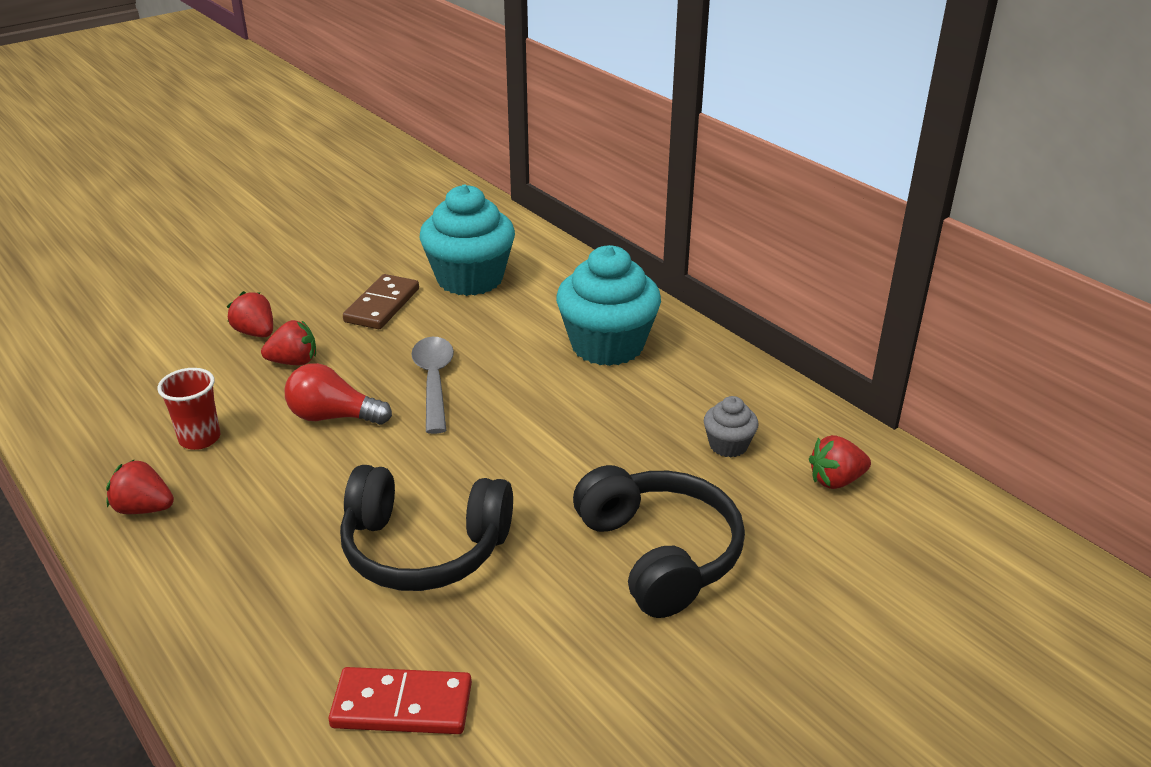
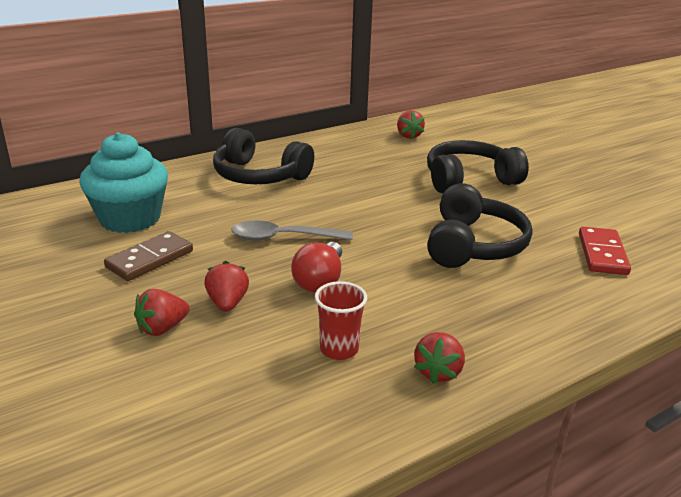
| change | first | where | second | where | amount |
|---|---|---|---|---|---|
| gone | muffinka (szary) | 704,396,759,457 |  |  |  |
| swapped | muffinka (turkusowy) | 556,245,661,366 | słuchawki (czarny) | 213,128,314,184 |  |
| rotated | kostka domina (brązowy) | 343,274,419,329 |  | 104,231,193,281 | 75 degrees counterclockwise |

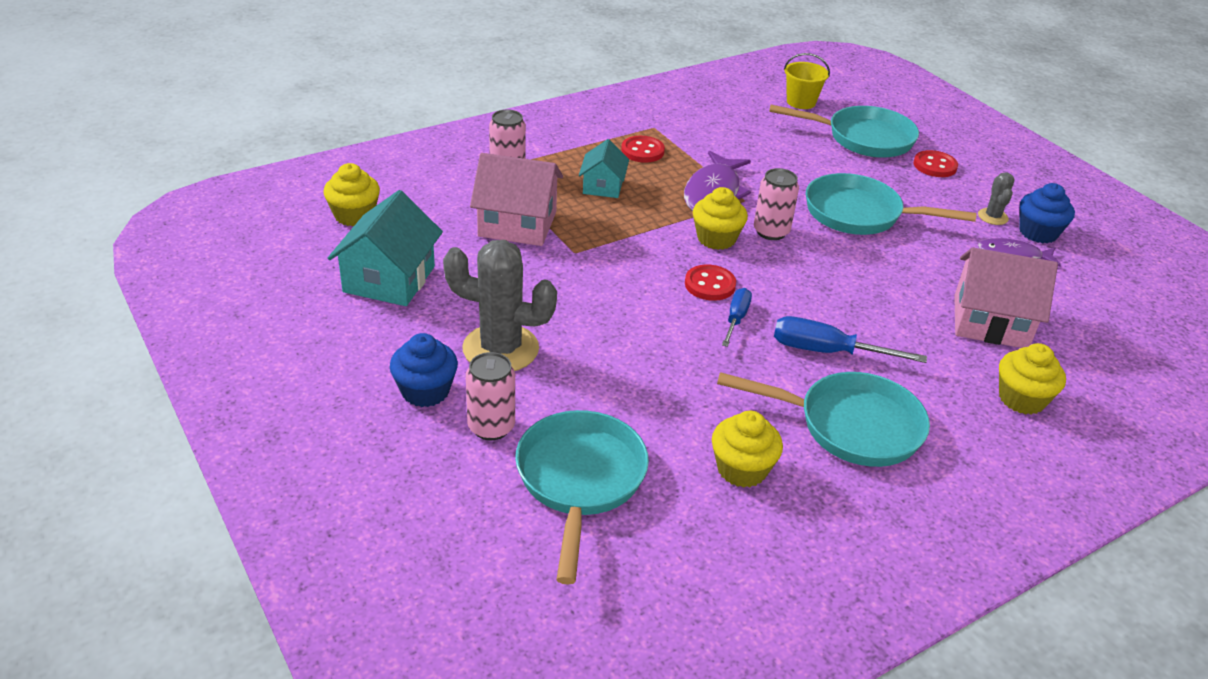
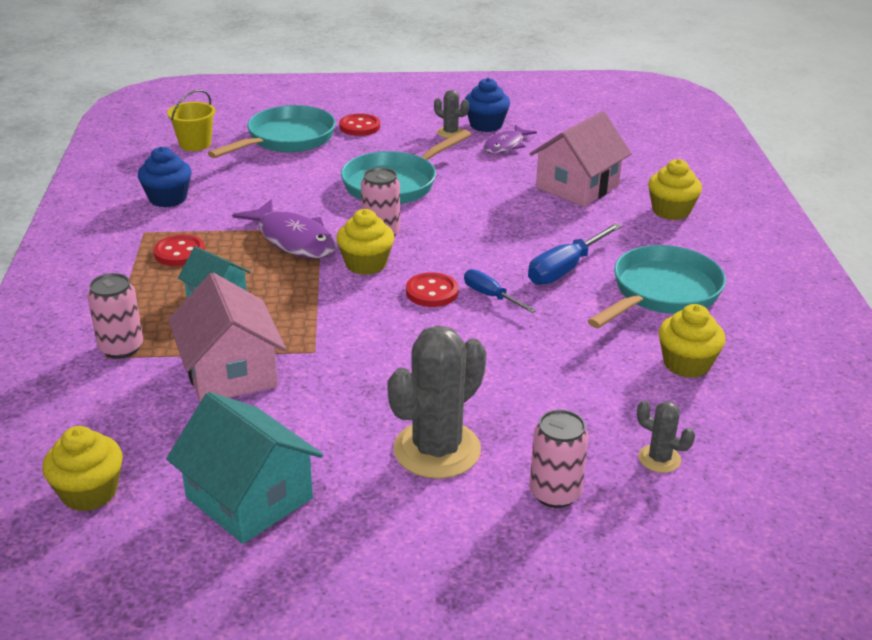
| change | first | where | second | where | amount |
|---|---|---|---|---|---|
| shifted | muffinka (niebieski) | 390,333,458,407 |  | 138,146,192,207 |  |
| swapped | patelnia (turkusowy) | 515,410,649,585 | kaktus (szary) | 637,400,695,473 |  |
| rotated | domek (różowy) | 470,153,563,246 |  | 168,273,286,402 | 60 degrees counterclockwise |

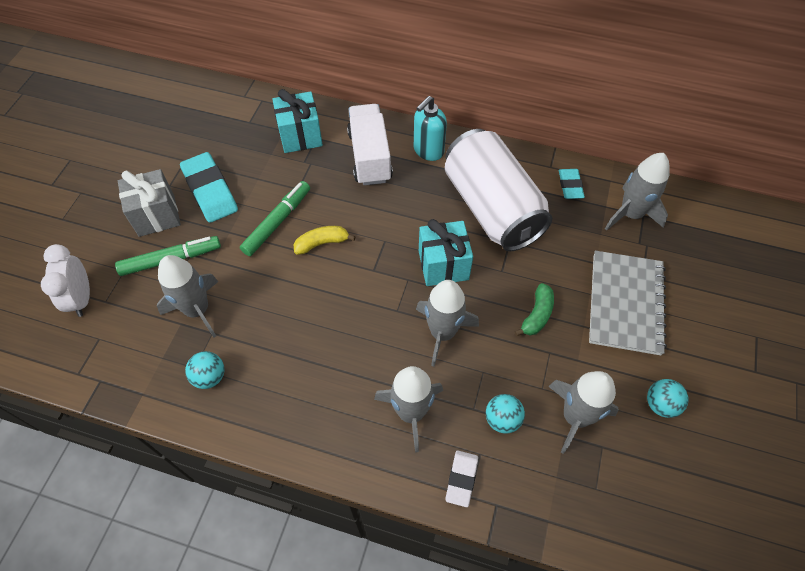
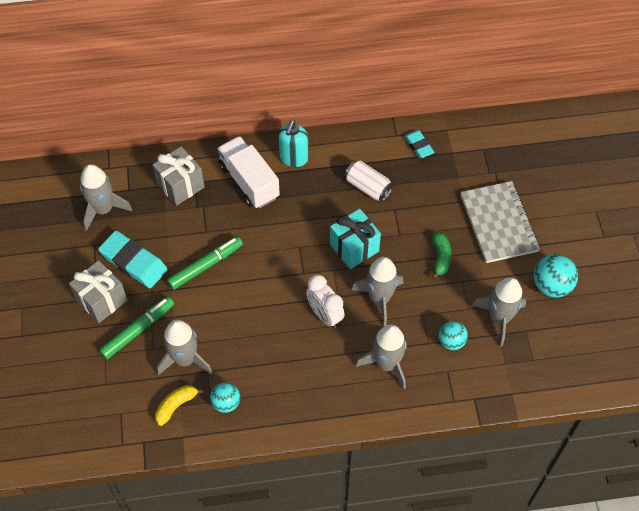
| change | first | where | second | where | amount |
|---|---|---|---|---|---|
| gone | gumka do mazania (biały) | 445,450,478,507 |  |  |  |
| shifted | budzik (biały) | 41,244,90,317 |  | 306,275,345,328 |  |
| shifted | banan (żółty) | 293,226,356,255 |  | 155,385,204,426 |  |
| shifted | rakieta (szary) | 605,153,670,230 |  | 80,164,132,231 |  |
| repainted | prezent (turkusowy) | 272,89,323,153 | prezent (szary) | 152,146,205,206 |  |
| rotated | flamaster (zielony) | 240,181,310,256 |  | 167,236,243,290 | 45 degrees clockwise |
| scaled | puszka (biały) | 445,129,552,251 |  | 345,161,393,202 | x0.47 |
| scaled | piłka (turkusowy) | 647,379,689,418 |  | 534,254,578,298 | x1.52 |

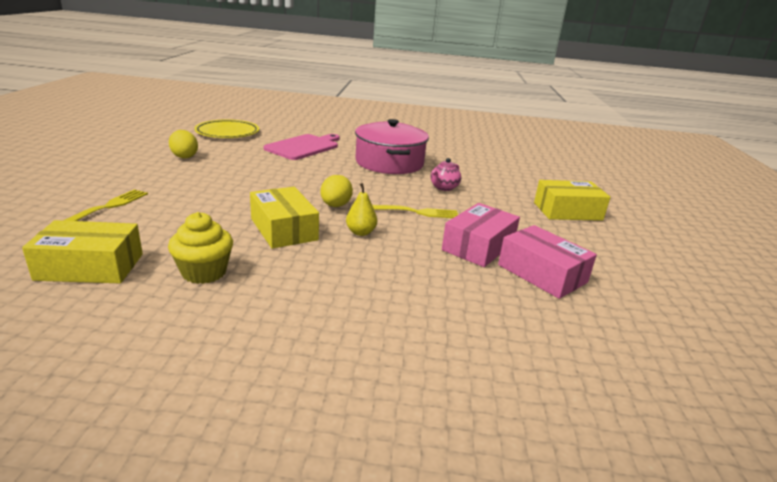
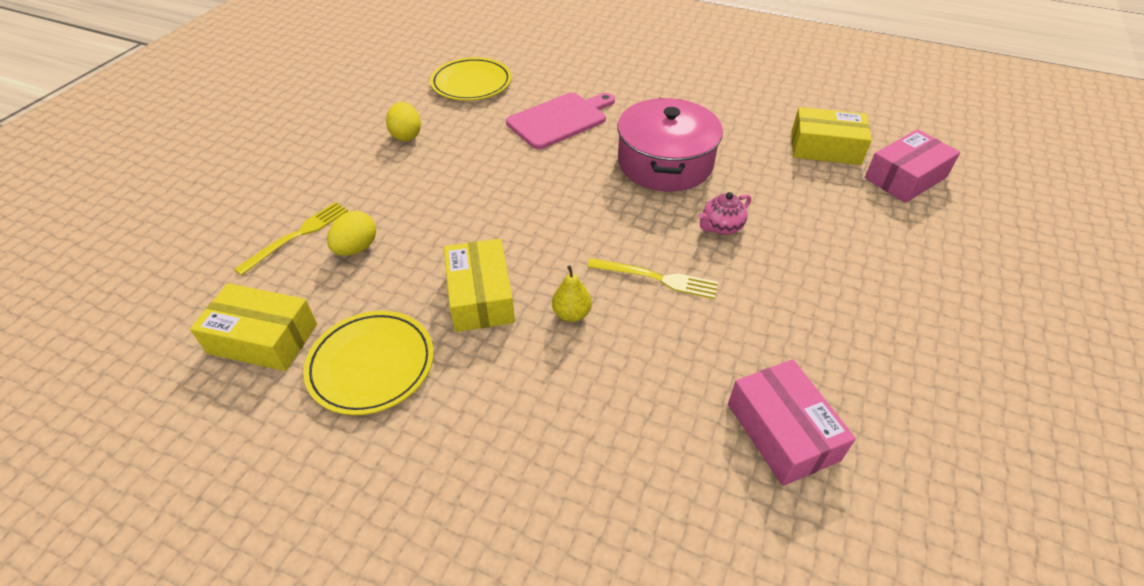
| change | first | where | second | where | amount |
|---|---|---|---|---|---|
| shifted | jajko (żółty) | 320,175,353,207 |  | 327,211,376,256 |  |
| shifted | pudełko (różowy) | 442,203,520,267 |  | 865,129,960,203 |  |
| shifted | pudełko (żółty) | 534,180,611,221 |  | 791,107,872,165 |  |
| swapped | muffinka (żółty) | 168,212,233,284 | talerz (żółty) | 303,311,434,415 |  |

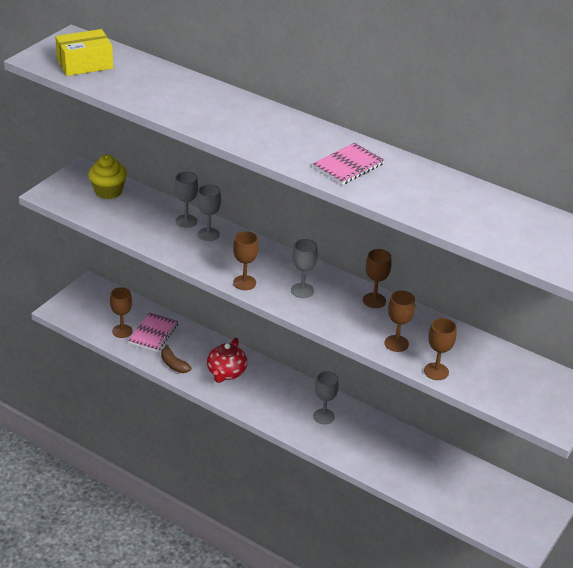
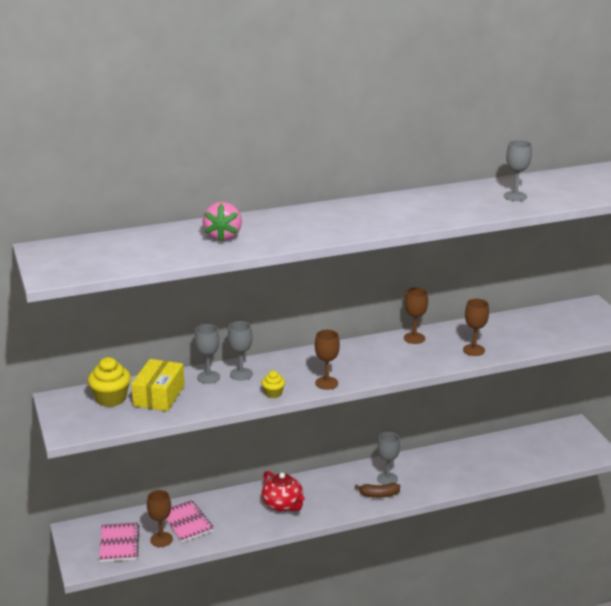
| change | first | where | second | where | amount |
|---|---|---|---|---|---|
| gone | kielich (brązowy) | 424,318,456,380 |  |  |  |
| new |  |  | truskawka (różowy) | 203,202,242,242 |  |
| new |  |  | muffinka (żółty) | 261,371,285,398 |  |
| shifted | pudełko (żółty) | 55,29,113,76 |  | 131,359,185,411 |  |
| shifted | banan (brązowy) | 161,344,191,373 |  | 355,483,400,498 |  |
| shifted | kielich (szary) | 291,239,318,298 |  | 504,140,532,201 |  |
| shifted | zeszyt (różowy) | 313,143,385,185 |  | 99,522,139,562 |  |

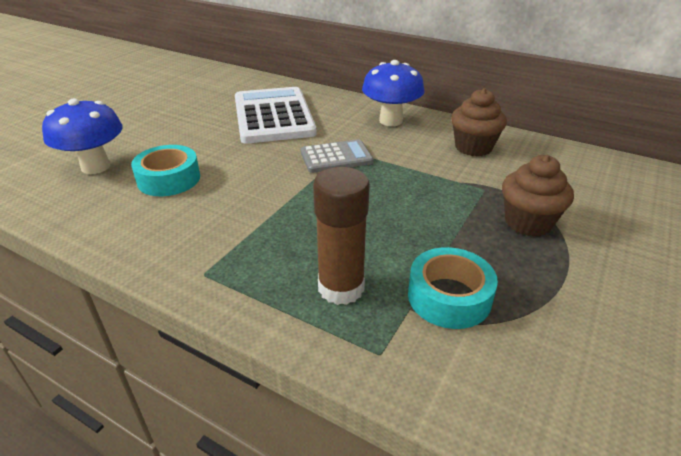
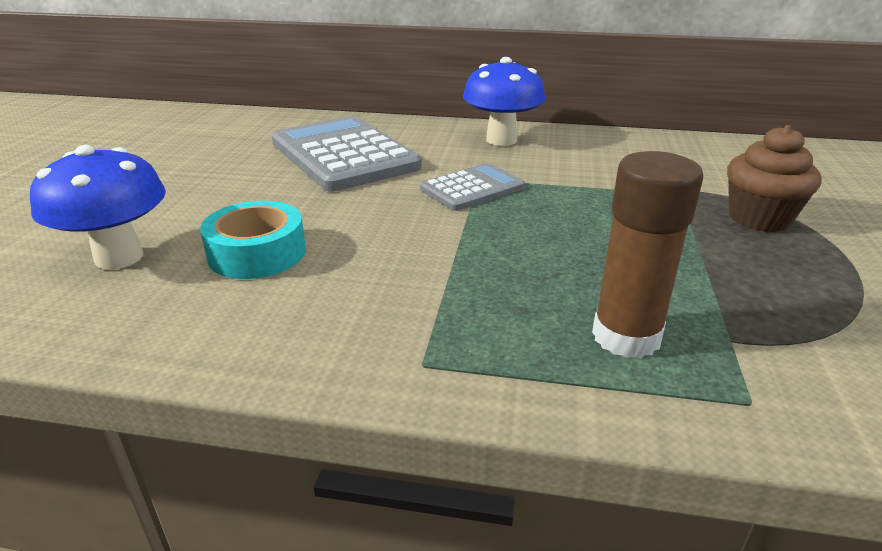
| change | first | where | second | where | amount |
|---|---|---|---|---|---|
| gone | taśma klejąca (turkusowy) | 408,247,498,329 |  |  |  |
| gone | muffinka (brązowy) | 451,88,507,156 |  |  |  |
| repainted | kalkulator (biały) | 235,87,316,144 | kalkulator (szary) | 272,116,422,192 |  |

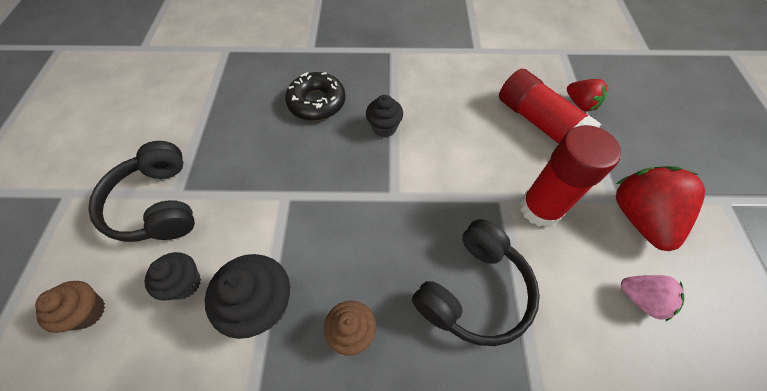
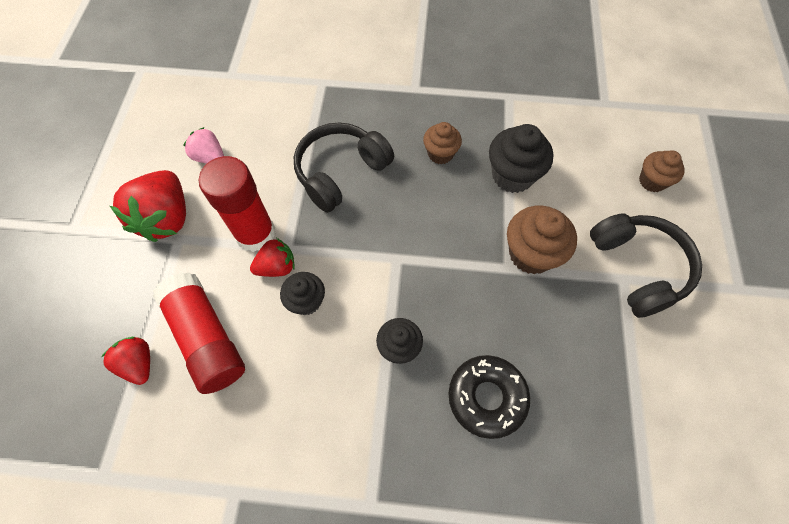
| change | first | where | second | where | amount |
|---|---|---|---|---|---|
| new |  |  | truskawka (czerwony) | 250,238,295,277 |  |
| new |  |  | muffinka (brązowy) | 507,206,577,274 |  |
| shifted | muffinka (czarny) | 145,252,201,300 |  | 280,272,325,315 |  |

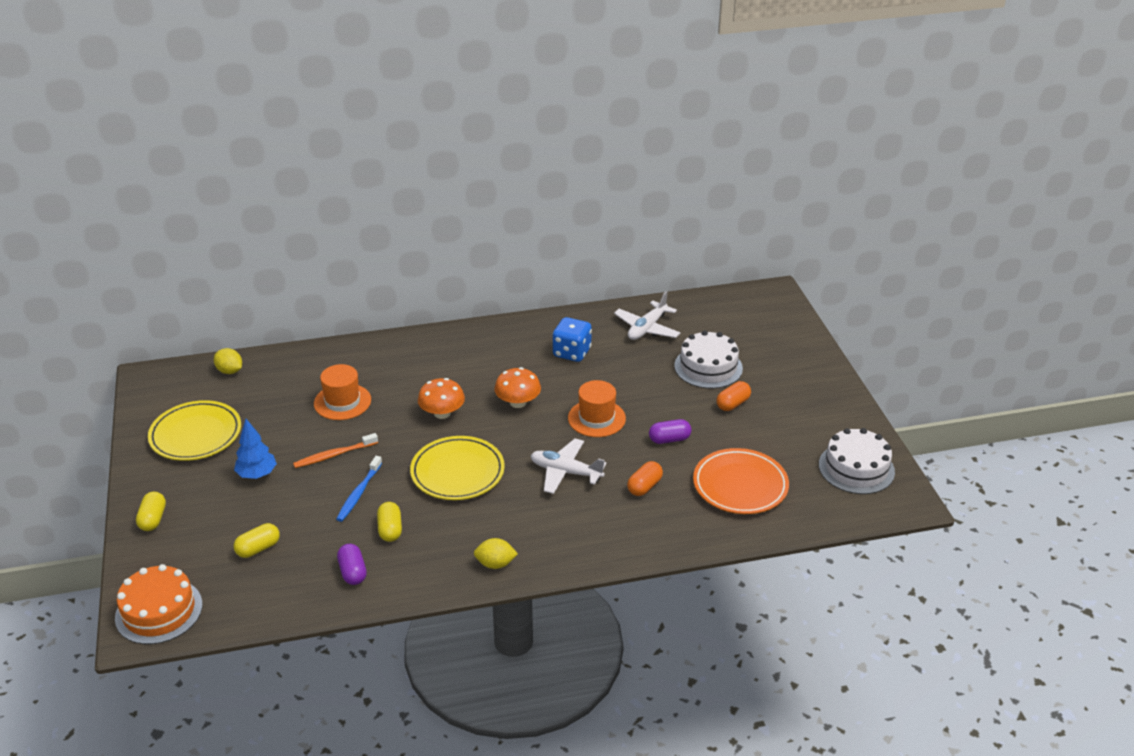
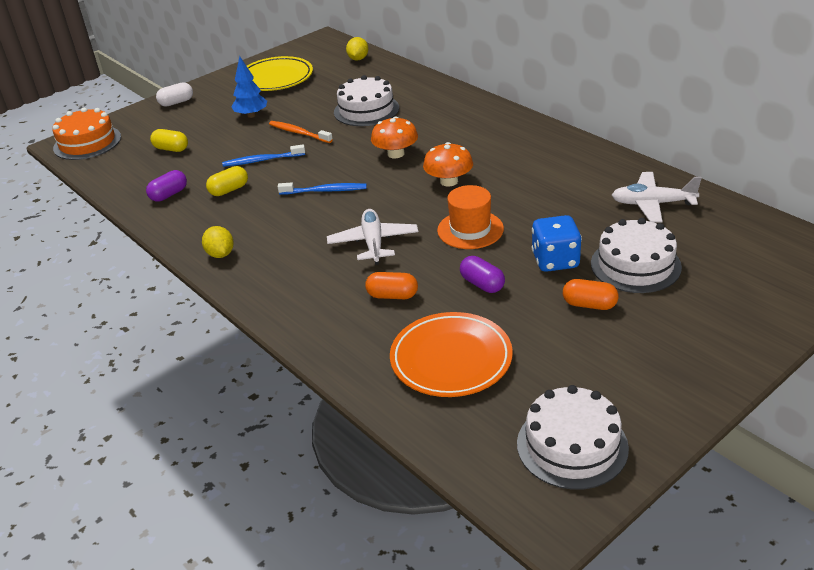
| change | first | where | second | where | amount |
|---|---|---|---|---|---|
| shifted | kostka do gry (niebieski) | 553,317,592,362 |  | 532,215,582,272 |  |
| swapped | kapelusz (pomarańczowy) | 314,364,371,420 | tort (biały) | 334,75,399,126 |  |
| swapped | talerz (żółty) | 410,436,505,500 | szczoteczka do zębów (niebieski) | 278,183,367,195 |  |
| repainted | kapsułka (żółty) | 136,492,166,531 | kapsułka (biały) | 156,82,193,107 |  |

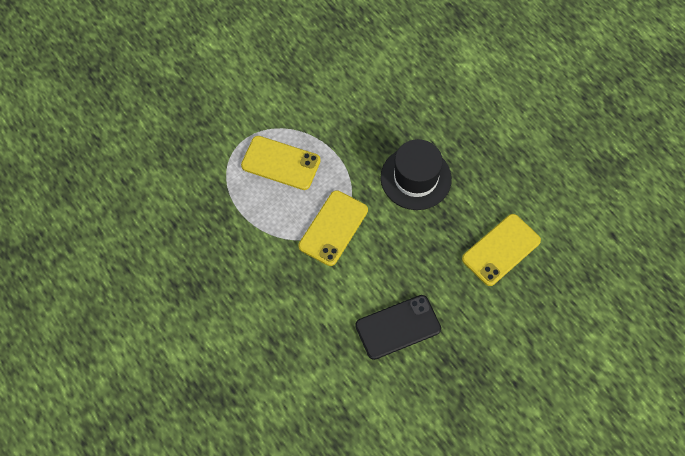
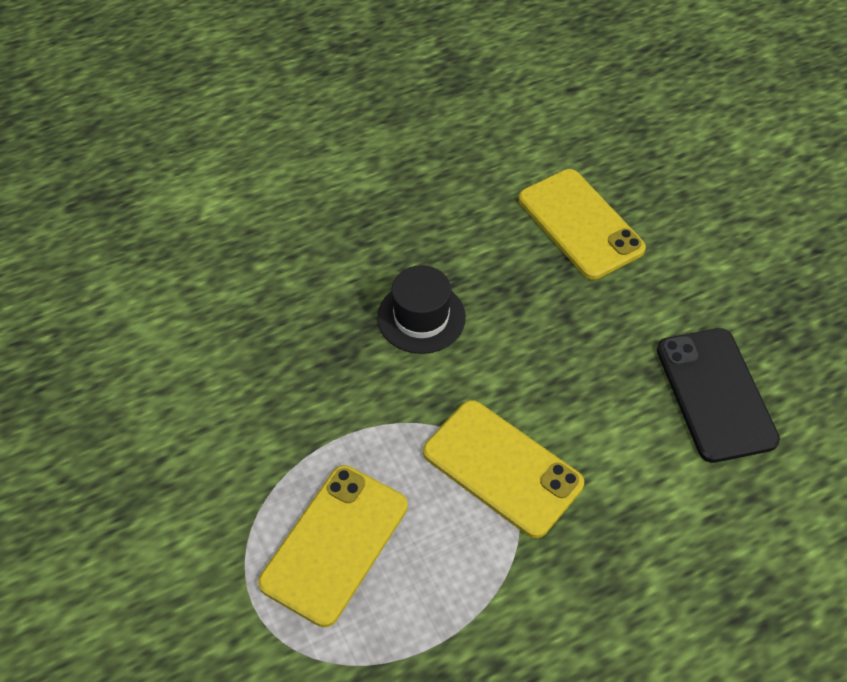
| change | first | where | second | where | amount |
|---|---|---|---|---|---|
| scaled | kapelusz (czarny) | 381,139,452,210 |  | 377,265,466,354 | x0.67 |

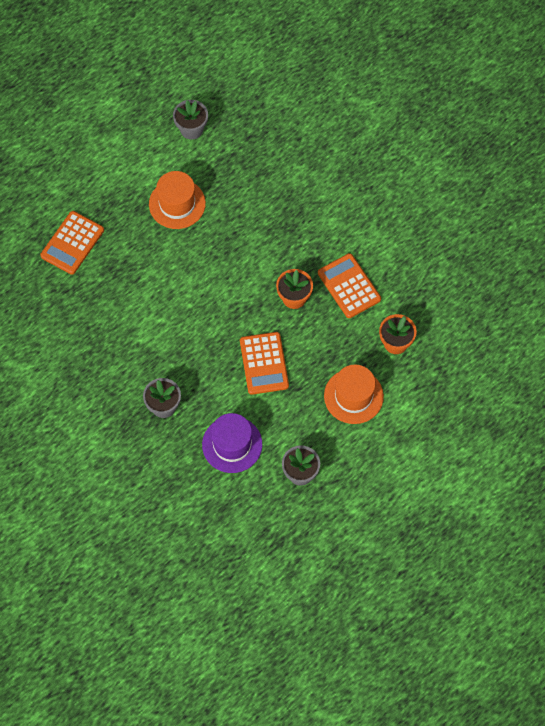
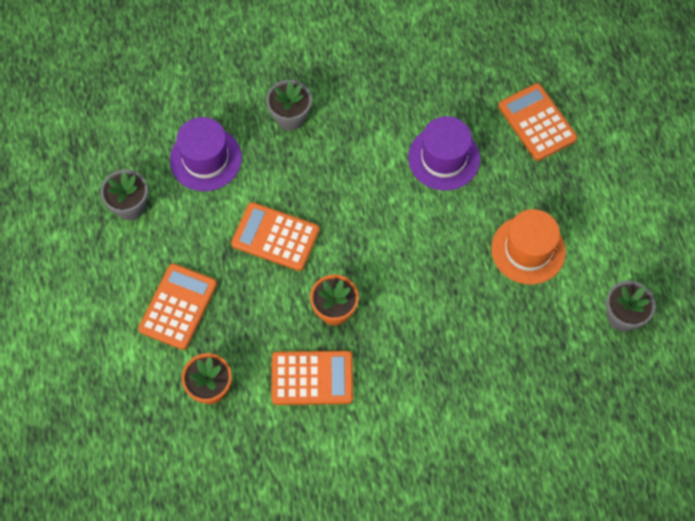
| change | first | where | second | where | amount |
|---|---|---|---|---|---|
| new |  |  | kapelusz (fioletowy) | 408,116,480,191 |  |
| swapped | kapelusz (pomarańczowy) | 324,365,384,424 | kalkulator (pomarańczowy) | 138,263,217,350 |  |

